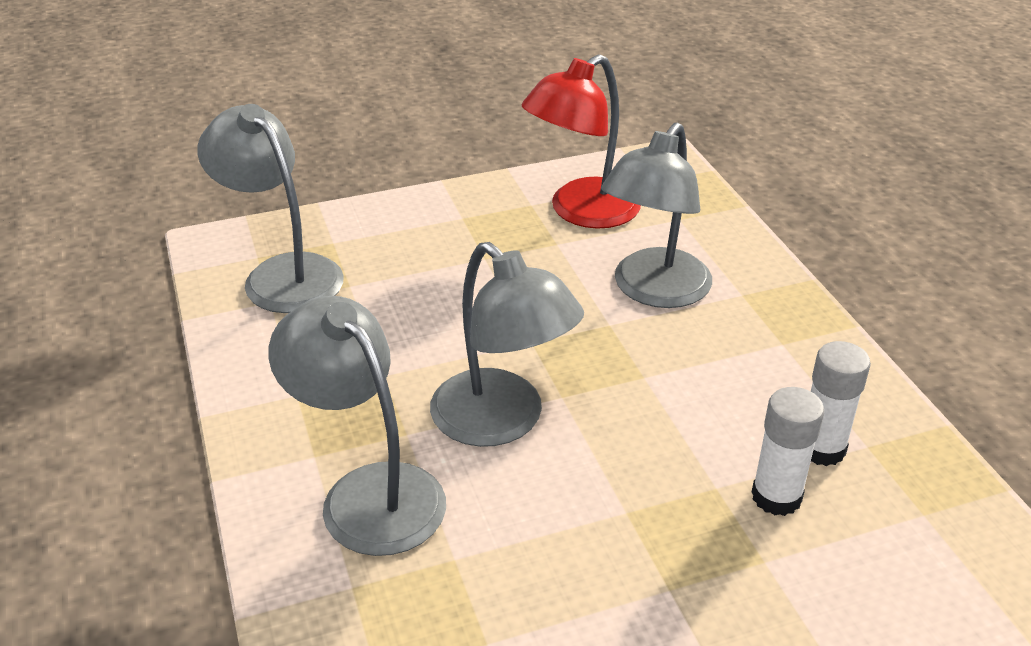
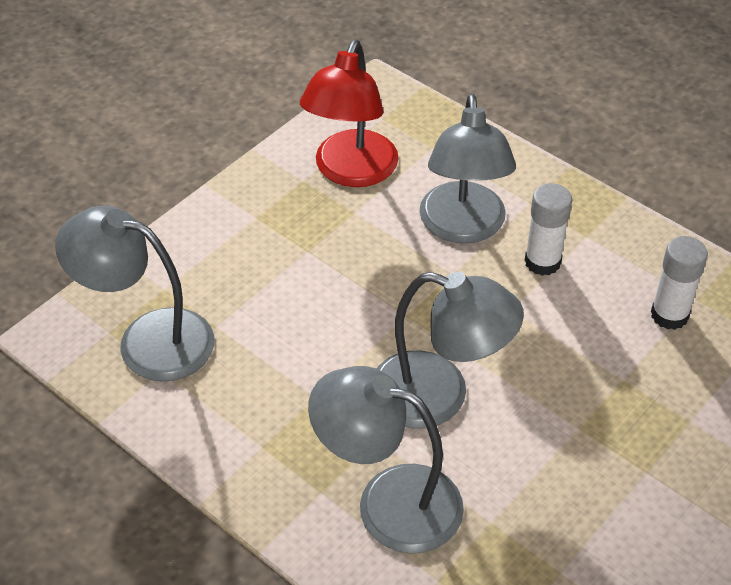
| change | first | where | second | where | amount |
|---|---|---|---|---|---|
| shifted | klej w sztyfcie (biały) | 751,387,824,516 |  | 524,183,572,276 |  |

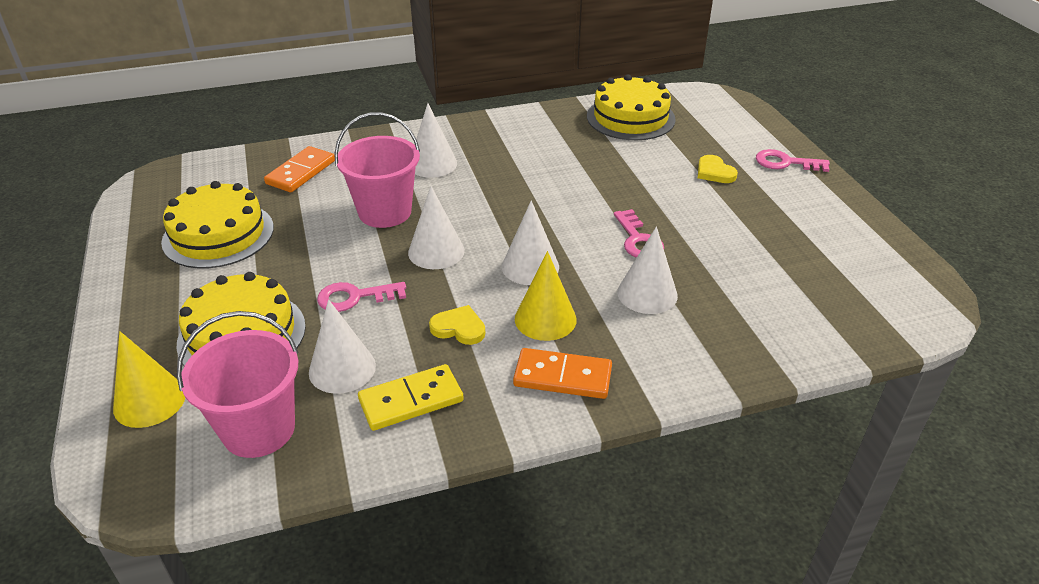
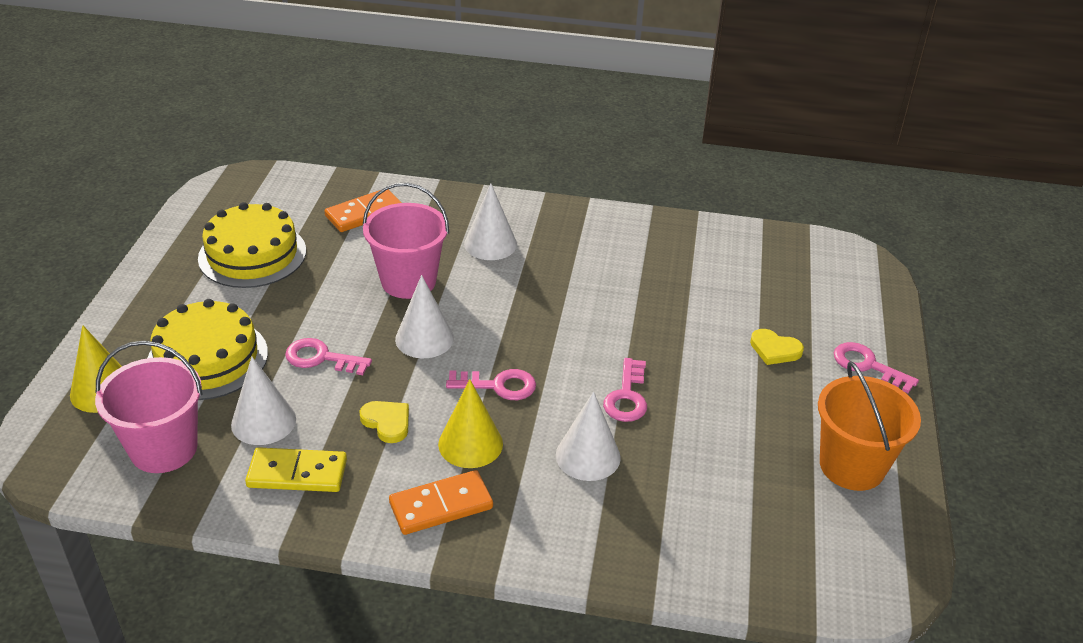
| change | first | where | second | where | amount |
|---|---|---|---|---|---|
| gone | tort (żółty) | 587,74,676,140 |  |  |  |
| new |  |  | wiadro (pomarańczowy) | 818,361,921,491 |  |
| swapped | stożek (biały) | 502,200,559,285 | klucz (różowy) | 446,369,536,400 |  |
| rotated | kostka domina (pomarańczowy) | 513,348,612,399 |  | 389,470,493,535 | 60 degrees counterclockwise |
| rotated | serce (żółty) | 698,155,738,183 |  | 750,329,804,365 | 60 degrees counterclockwise |

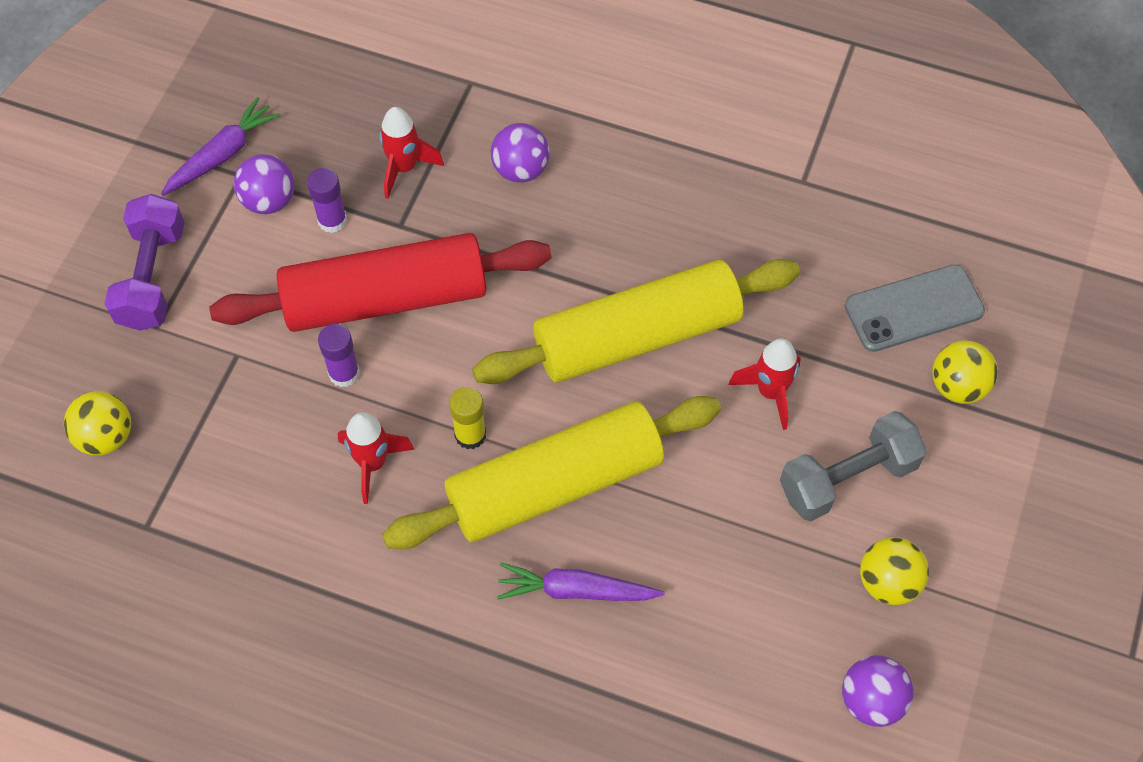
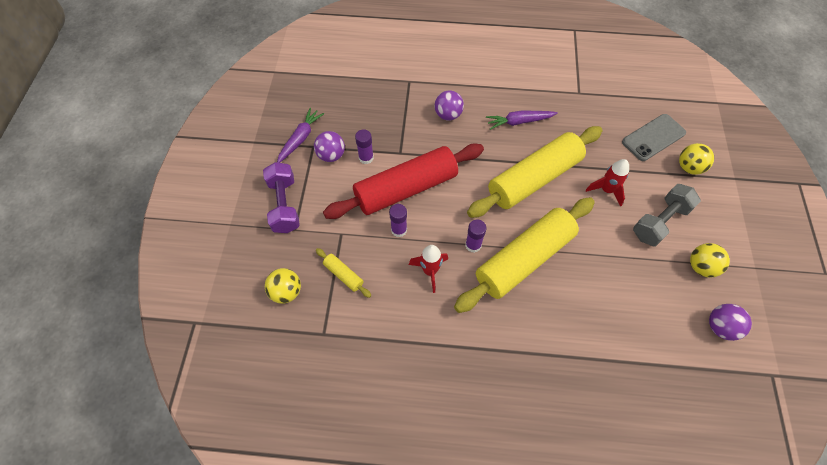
| change | first | where | second | where | amount |
|---|---|---|---|---|---|
| gone | rakieta (czerwony) | 379,107,444,199 |  |  |  |
| new |  |  | wałek do ciasta (żółty) | 316,248,371,298 |  |
| shifted | marchewka (fioletowy) | 497,562,665,601 |  | 486,110,558,130 |  |
| repainted | klej w sztyfcie (żółty) | 449,387,486,449 | klej w sztyfcie (fioletowy) | 465,220,486,253 |  |

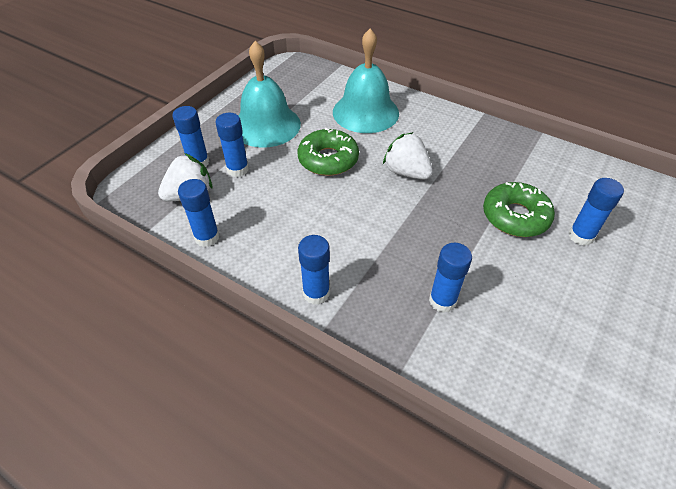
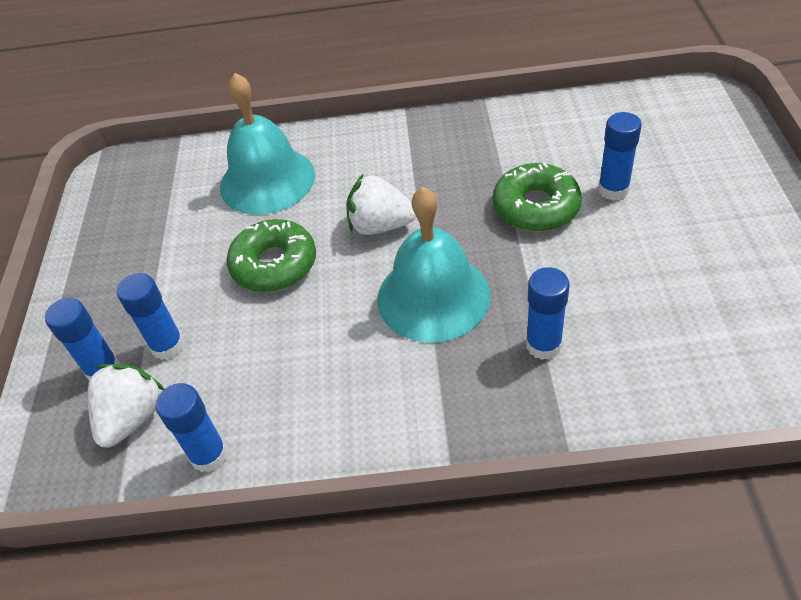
| change | first | where | second | where | amount |
|---|---|---|---|---|---|
| gone | klej w sztyfcie (niebieski) | 298,235,330,305 |  |  |  |
| shifted | dzwonek (turkusowy) | 238,41,301,147 |  | 377,187,491,343 |  |

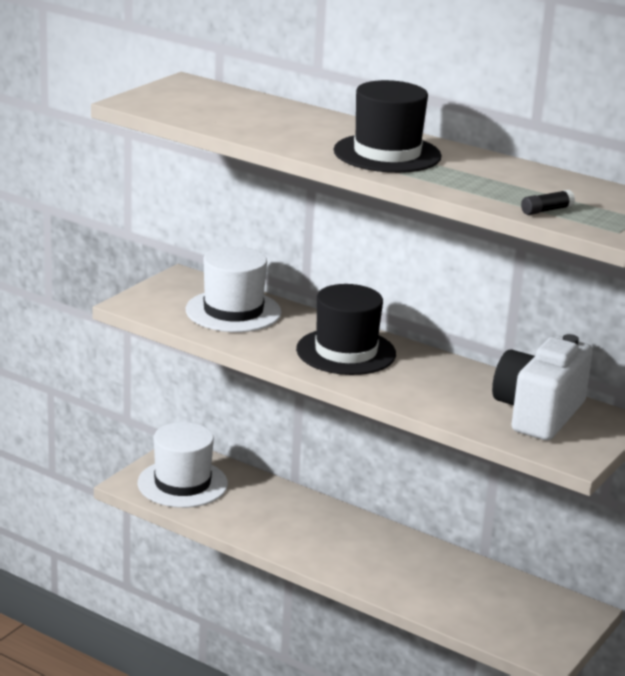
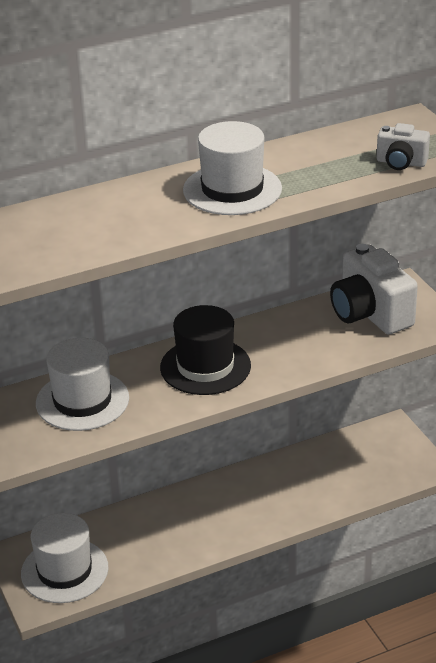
| change | first | where | second | where | amount |
|---|---|---|---|---|---|
| swapped | klej w sztyfcie (czarny) | 521,190,575,215 | aparat fotograficzny (biały) | 377,123,430,170 |  |
| repainted | kapelusz (czarny) | 334,80,442,173 | kapelusz (biały) | 183,121,282,215 |  |

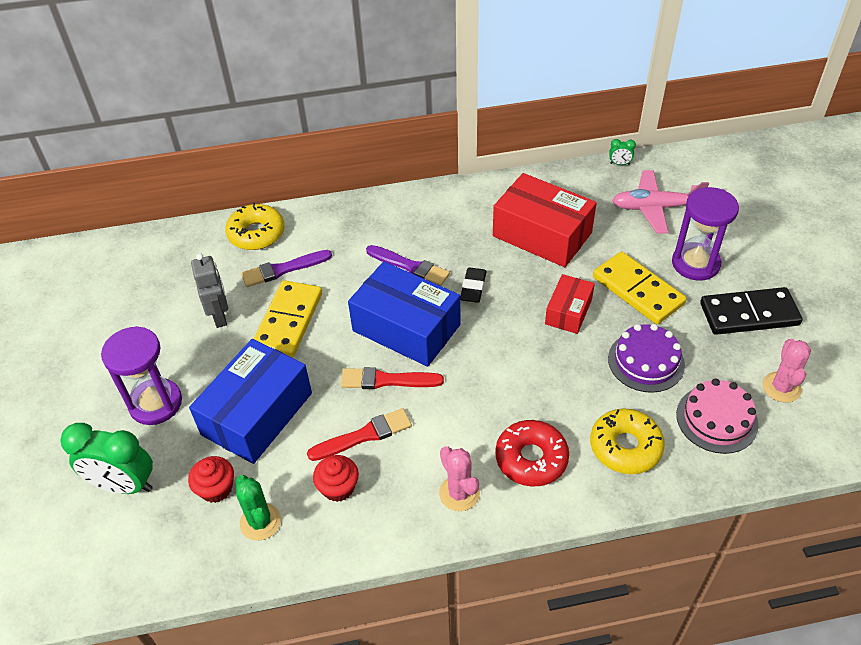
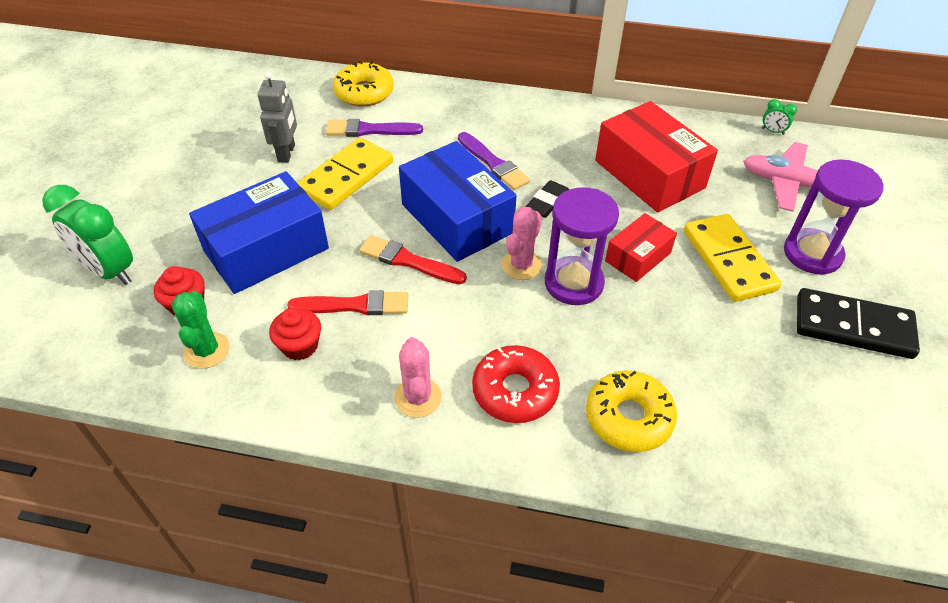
| change | first | where | second | where | amount |
|---|---|---|---|---|---|
| gone | tort (fioletowy) | 608,324,685,393 |  |  |  |
| gone | tort (różowy) | 676,379,758,454 |  |  |  |
| shifted | klepsydra (fioletowy) | 101,326,182,425 |  | 545,187,619,305 |  |
| shifted | kaktus (różowy) | 763,339,811,403 |  | 501,207,542,280 |  |

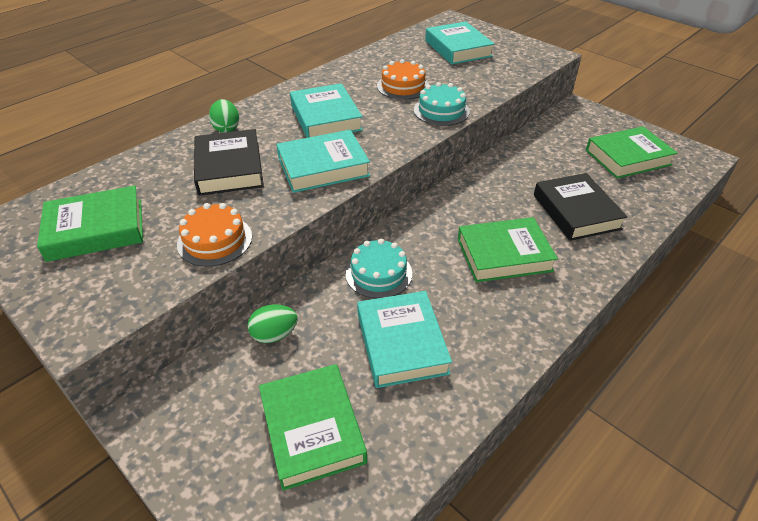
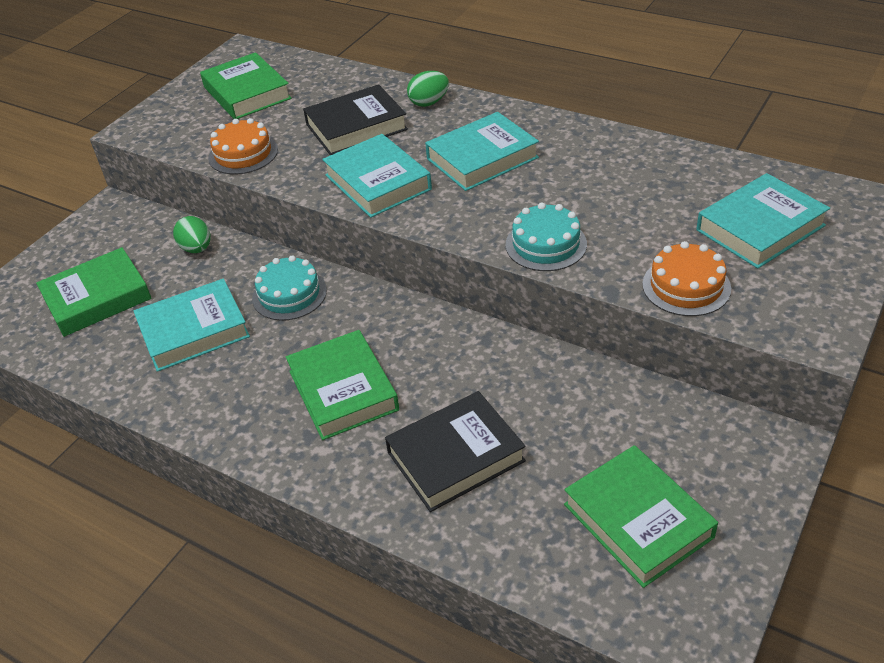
| change | first | where | second | where | amount |
|---|---|---|---|---|---|
| shifted | tort (pomarańczowy) | 377,59,429,100 |  | 642,241,731,316 |  |

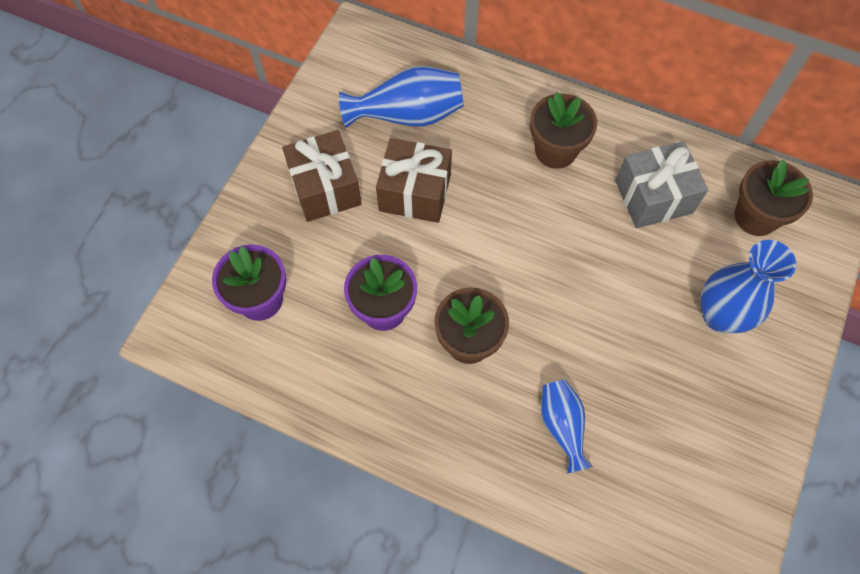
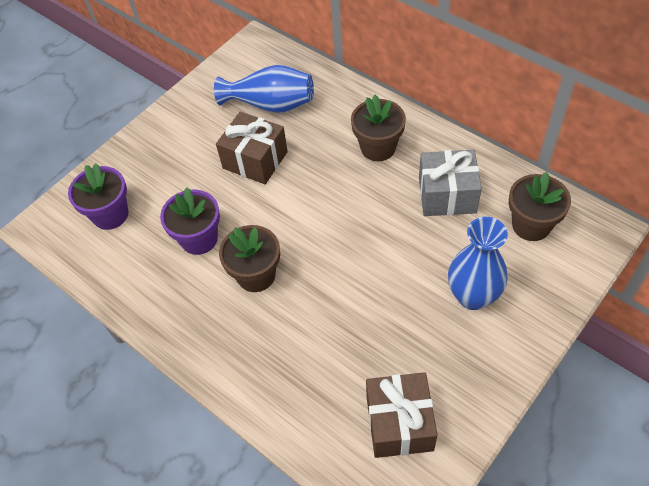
| change | first | where | second | where | amount |
|---|---|---|---|---|---|
| gone | wazon (niebieski) | 541,380,593,473 |  |  |  |
| shifted | prezent (brązowy) | 282,130,362,222 |  | 366,372,437,458 |  |

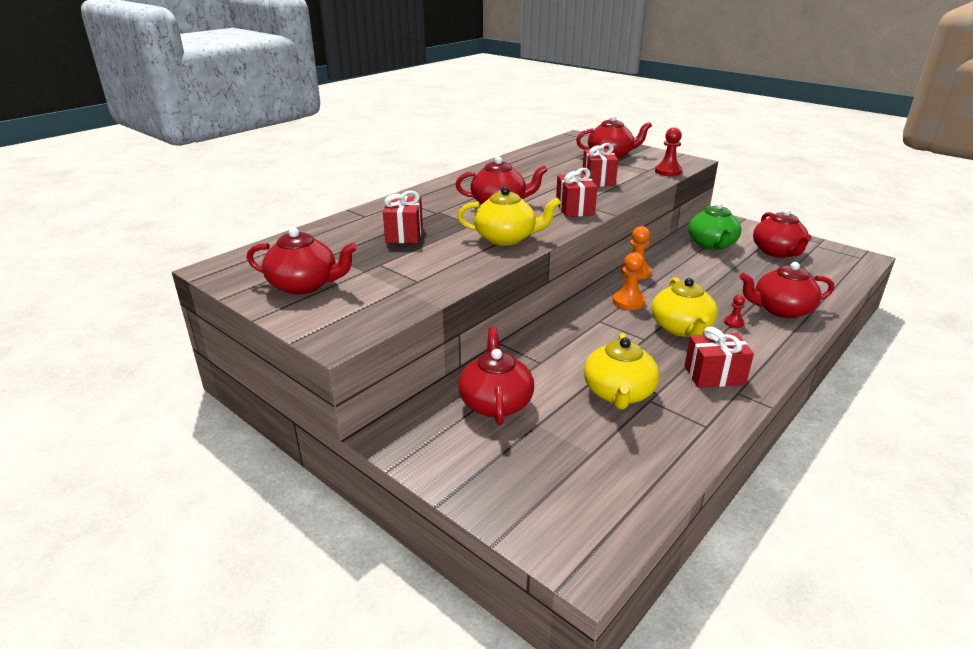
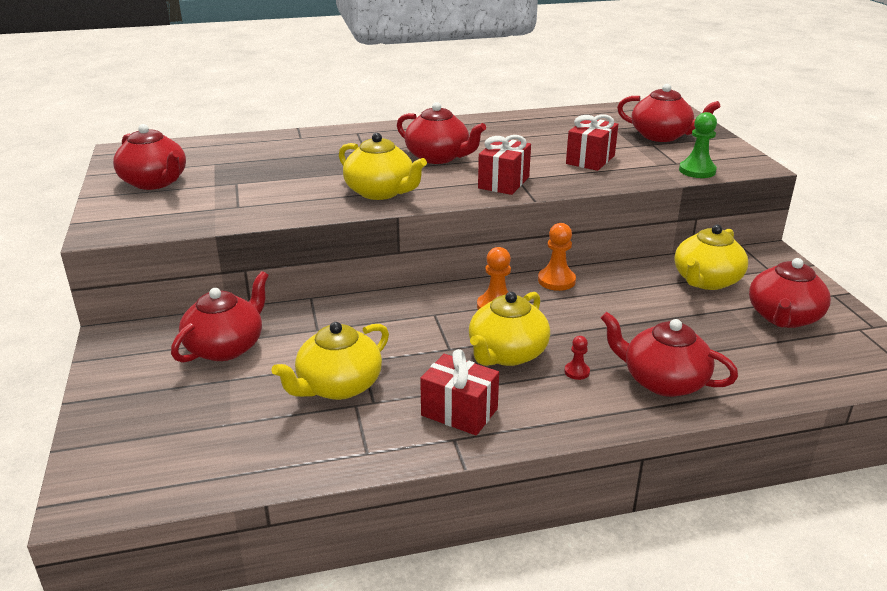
| change | first | where | second | where | amount |
|---|---|---|---|---|---|
| gone | prezent (czerwony) | 383,191,423,243 |  |  |  |
| repainted | pionek (czerwony) | 655,127,682,176 | pionek (zielony) | 679,112,717,178 |  |
| repainted | imbryk (zielony) | 688,202,741,250 | imbryk (żółty) | 674,225,748,290 |  |

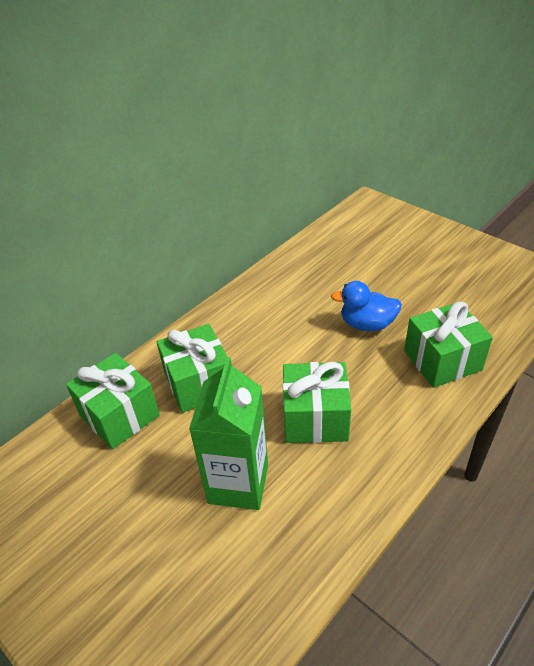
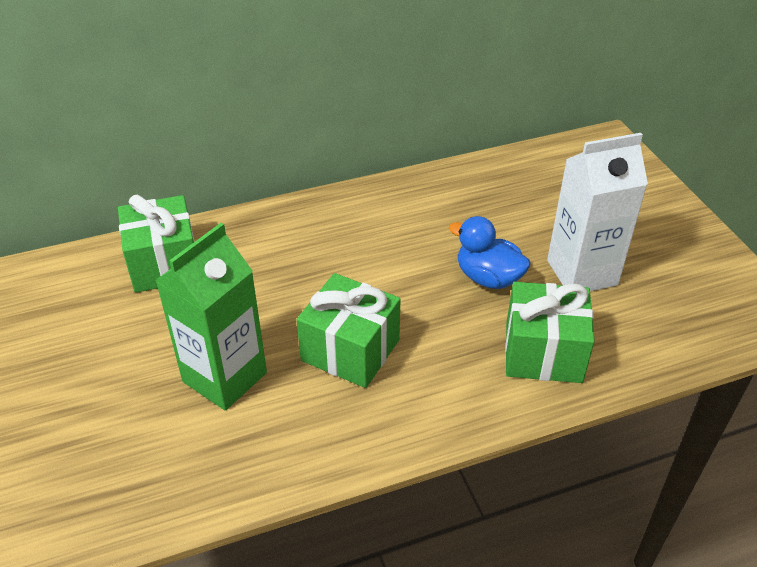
| change | first | where | second | where | amount |
|---|---|---|---|---|---|
| gone | prezent (zielony) | 157,324,227,413 |  |  |  |
| new |  |  | karton mleka (biały) | 547,133,648,291 |  |

